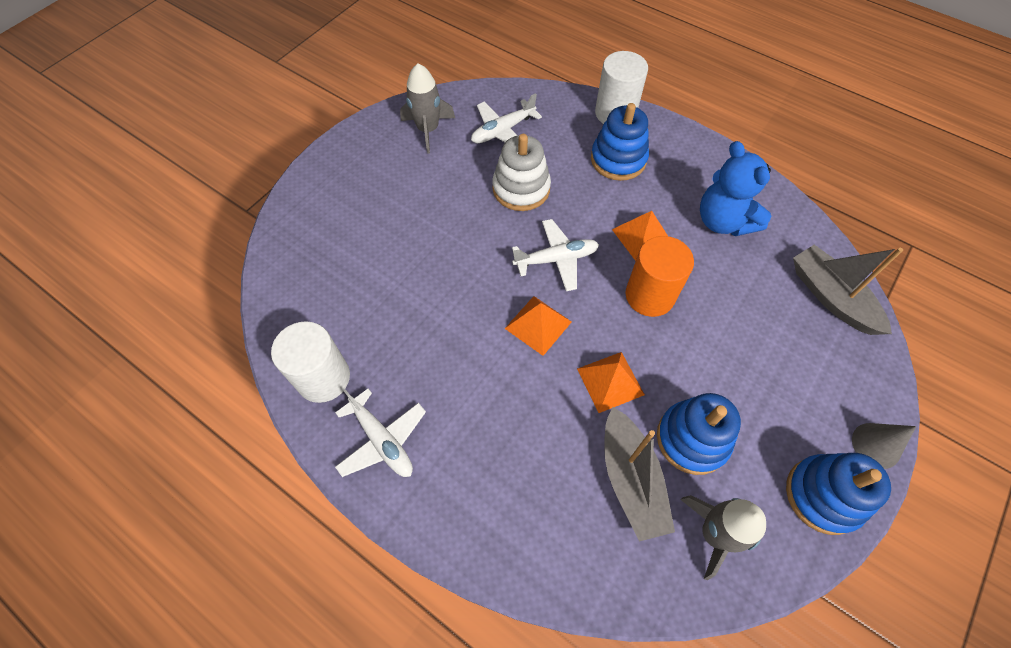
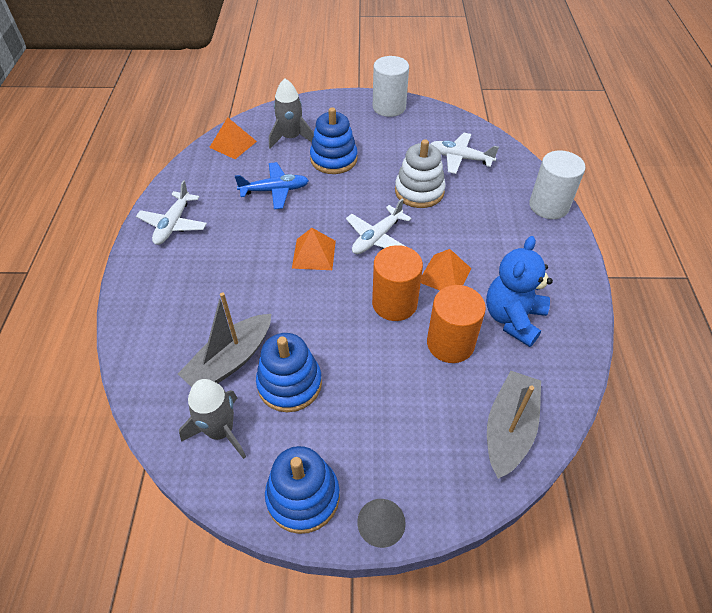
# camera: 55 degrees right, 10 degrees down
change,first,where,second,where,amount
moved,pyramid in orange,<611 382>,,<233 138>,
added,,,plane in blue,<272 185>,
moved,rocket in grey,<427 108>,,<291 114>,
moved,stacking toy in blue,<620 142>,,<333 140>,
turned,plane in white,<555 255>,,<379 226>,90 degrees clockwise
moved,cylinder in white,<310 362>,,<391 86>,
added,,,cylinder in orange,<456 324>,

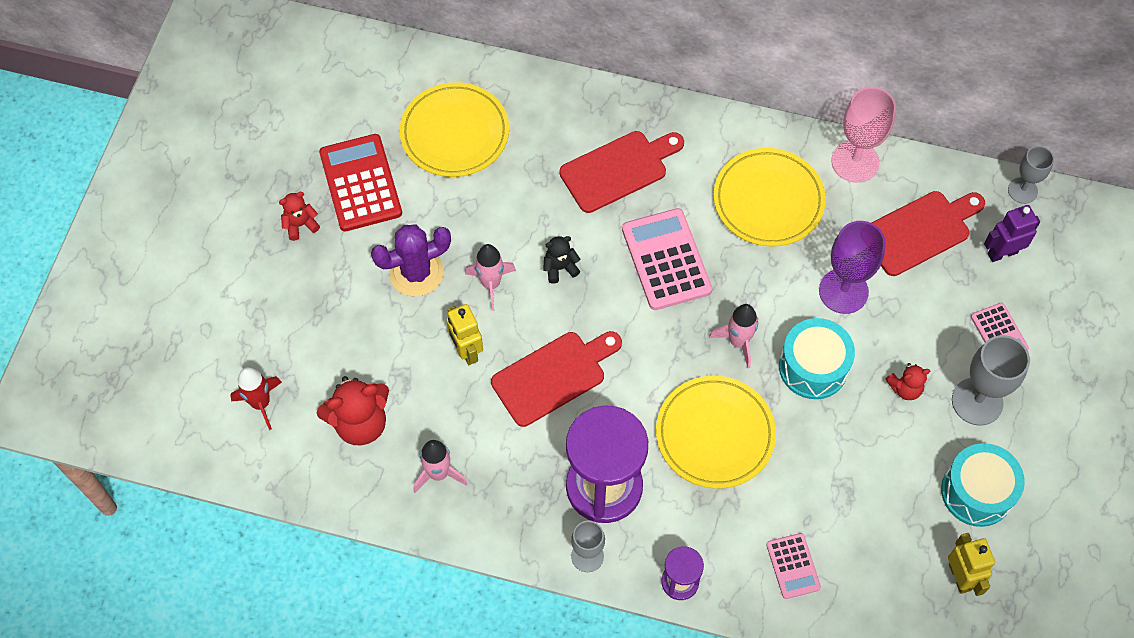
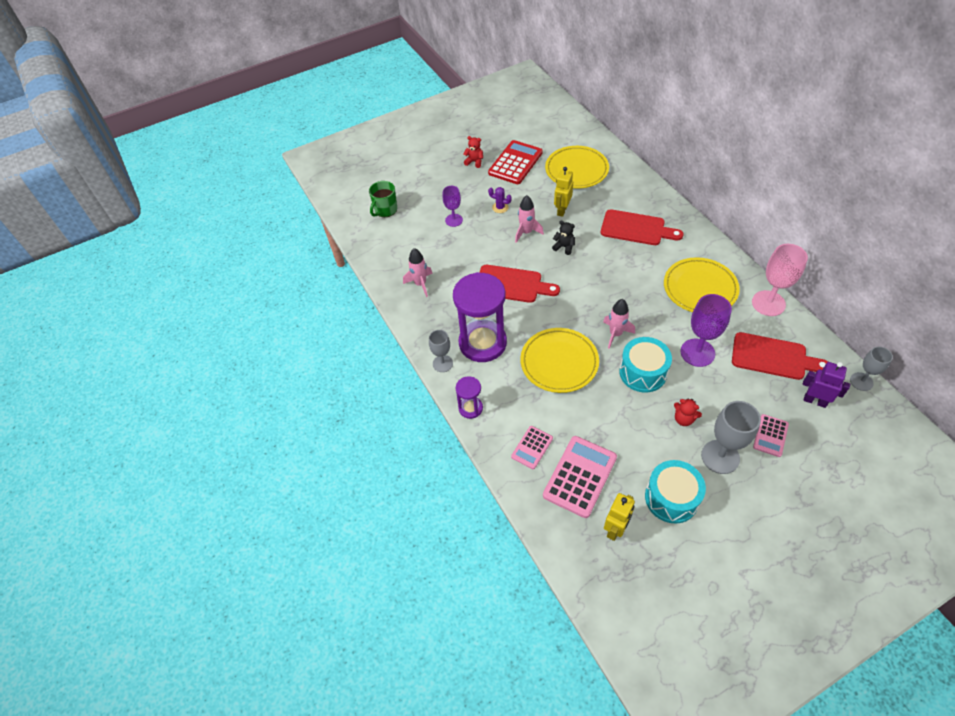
# camera: 50 degrees right, 10 degrees down
change,first,where,second,where,amount
replaced,rocket in red,<256 398>,mug in green,<383 199>,
added,,,goblet in purple,<452 206>,
resized,cactus in purple,<411 260>,,<500 200>,x0.52
moved,calculator in pink,<667 259>,,<580 477>,
moved,robot in yellow,<464 334>,,<563 192>,
removed,teddy bear in red,<353 410>,,,

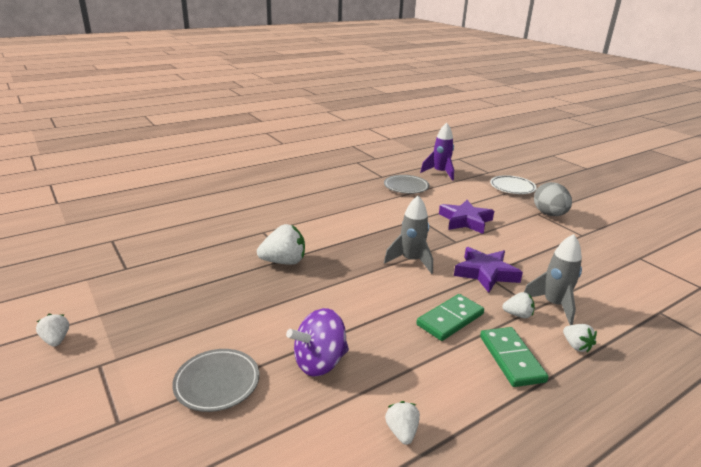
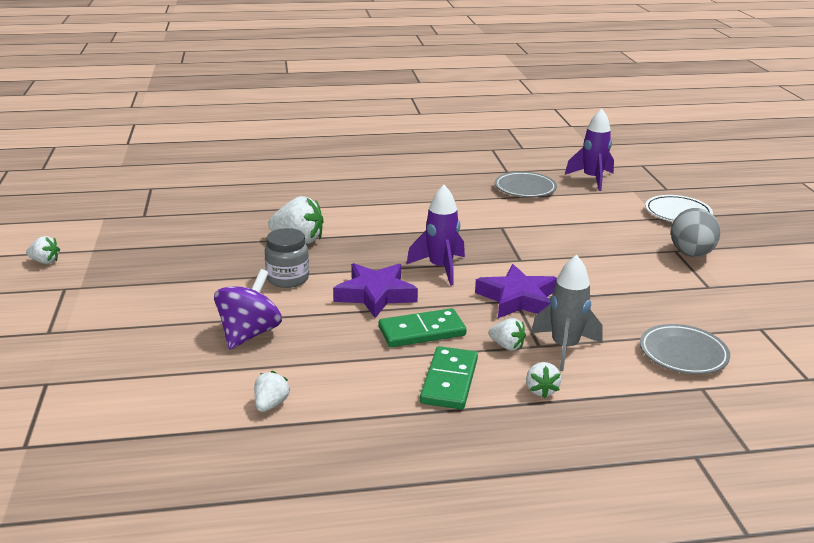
# camera: 25 degrees right, 0 degrees up
change,first,where,second,where,amount
turned,strawberry in white,<52 330>,,<43 250>,105 degrees clockwise
turned,spinning top in purple,<317 342>,,<248 309>,120 degrees clockwise
added,,,jar in grey,<287 258>,
moved,star in purple,<466 217>,,<375 290>,
recoloured,rocket in grey,<408 234>,rocket in purple,<435 235>,
moved,plate in grey,<215 380>,,<685 349>,

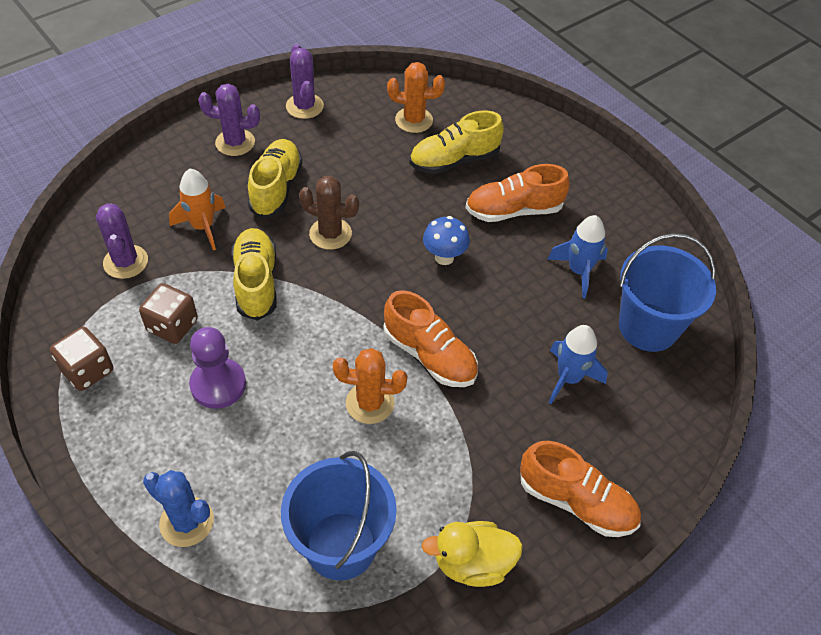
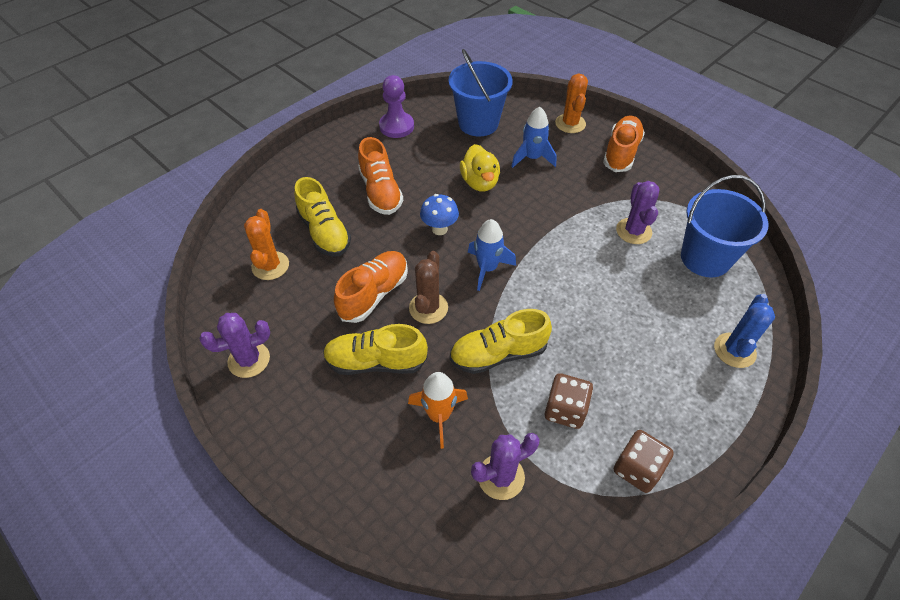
# camera: 95 degrees left, 0 degrees up
change,first,where,second,where,amount
moved,shoe in orange,<430 338>,,<371 287>,
moved,pawn in purple,<217 368>,,<396 106>,
moved,duck in yellow,<472 554>,,<480 167>,
moved,rocket in blue,<577 256>,,<492 255>,
moved,cactus in orange,<370 386>,,<571 103>,
moved,cactus in purple,<229 120>,,<637 212>,

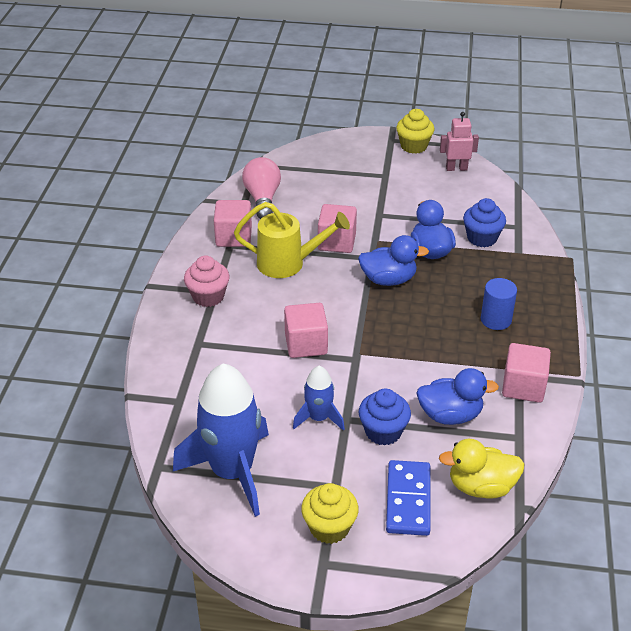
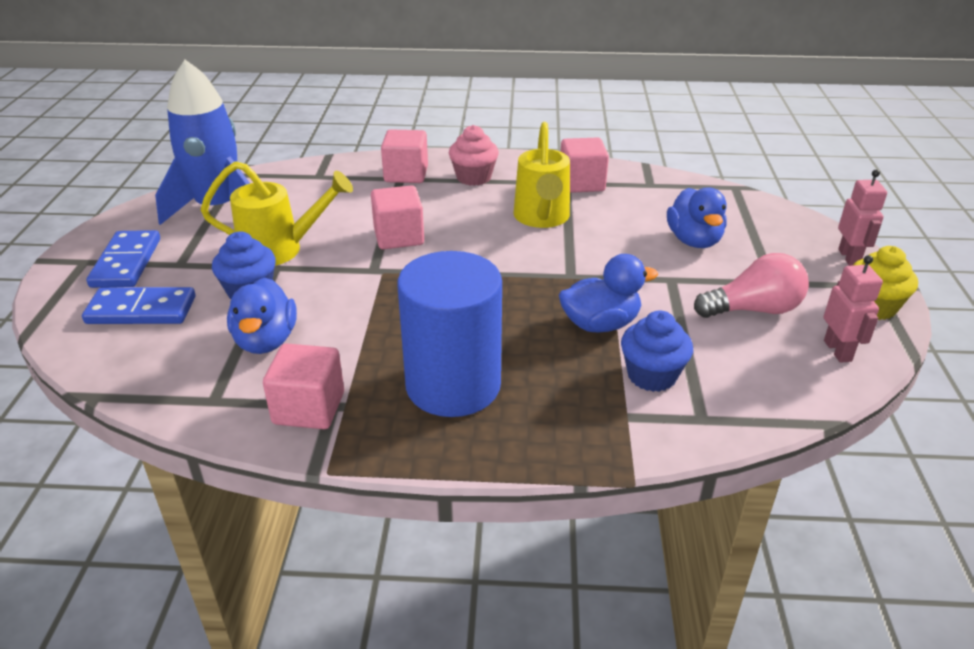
# camera: 85 degrees right, 5 degrees down
change,first,where,second,where,amount
replaced,cupcake in yellow,<330 513>,domino in blue,<123 259>,
replaced,rocket in blue,<319 398>,watering can in yellow,<277 213>,
moved,cube in pink,<337 228>,,<404 156>,
resized,cylinder in blue,<499 304>,,<449 334>,x2.00
moved,duck in blue,<393 260>,,<697 218>,
moved,light bulb in pink,<261 188>,,<751 285>,
added,,,robot in pink,<862 218>,
removed,duck in yellow,<481 469>,,,

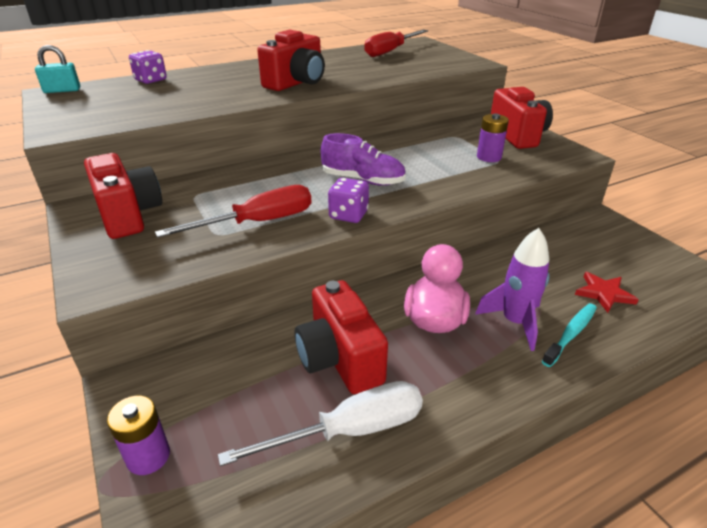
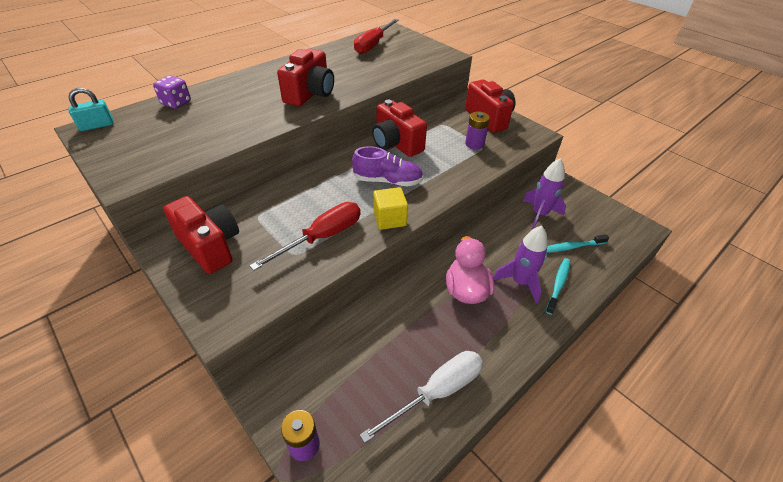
# camera: 15 degrees left, 10 degrees up
change,first,where,second,where,amount
moved,camera in red,<341 337>,,<399 128>,
replaced,dice in purple,<348 200>,cube in yellow,<390 208>,
added,,,rocket in purple,<544 193>,
replaced,star in red,<607 292>,toothbrush in turquoise,<577 243>,

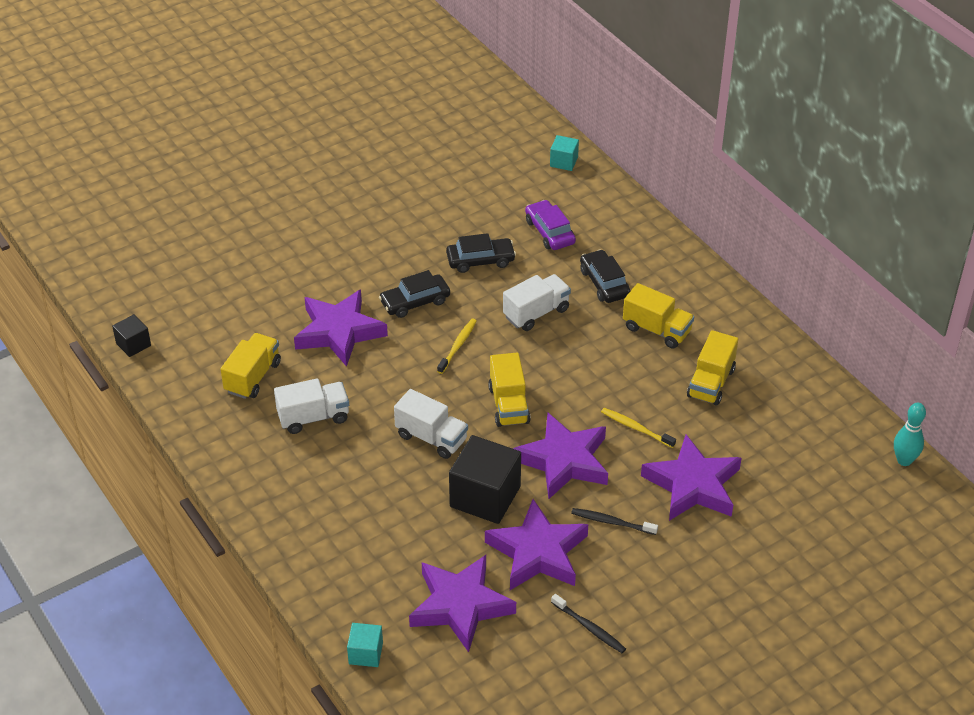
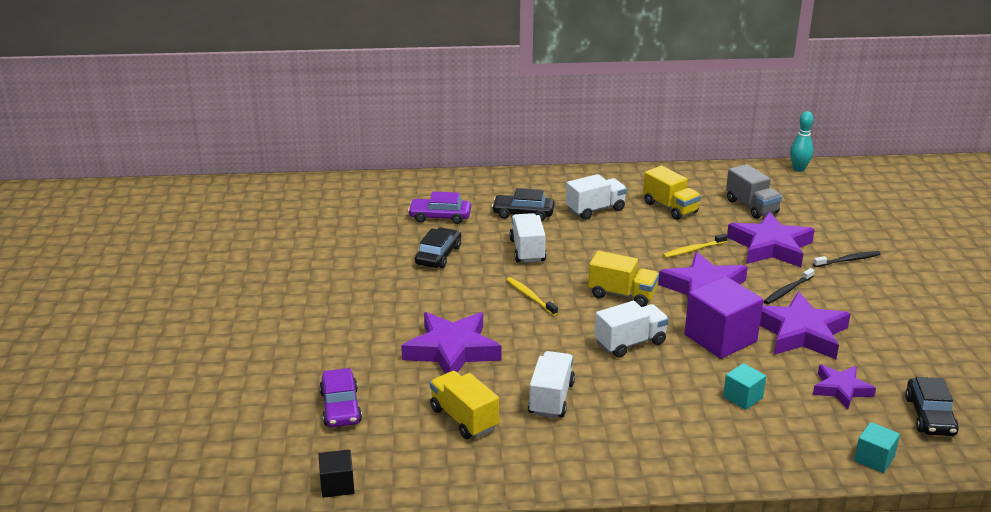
# camera: 60 degrees left, 15 degrees down
change,first,where,second,where,amount
added,,,car in purple,<341 397>,
recoloured,truck in yellow,<658 316>,truck in white,<596 197>,
recoloured,cube in black,<485 479>,cube in purple,<724 317>,
moved,cube in turquoise,<564 153>,,<744 386>,
added,,,truck in grey,<754 191>,
moved,toothbrush in black,<588 623>,,<847 259>,
resized,star in purple,<462 603>,,<844 387>,x0.59
moved,car in black,<414 294>,,<932 406>,

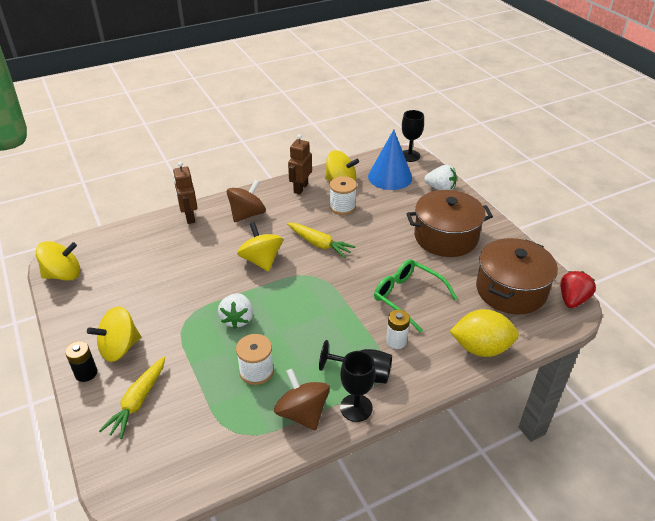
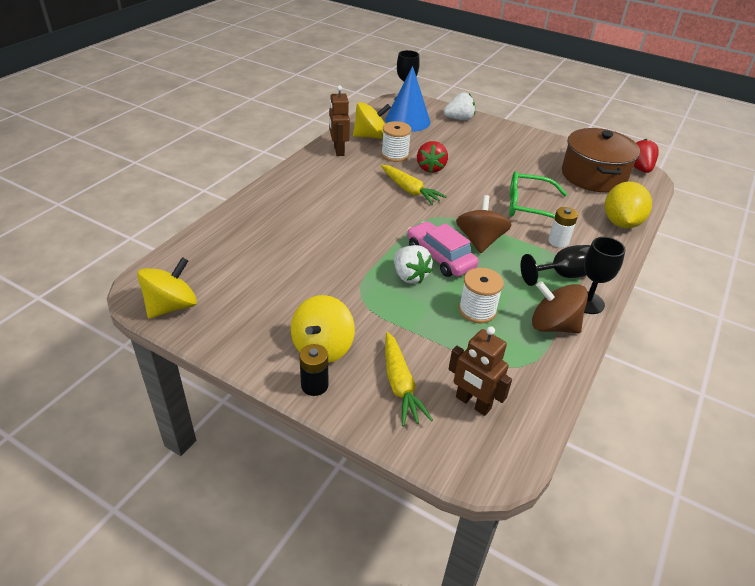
# camera: 35 degrees left, 0 degrees up
change,first,where,second,where,amount
turned,carrot in yellow,<321 240>,,<414 185>,45 degrees clockwise
added,,,car in pink,<443 249>,
added,,,strawberry in red,<432 157>,
moved,robot in brown,<185 193>,,<480 371>,
moved,spinning top in brown,<246 201>,,<484 224>,
turned,lemon in yellow,<484 333>,,<628 204>,45 degrees counterclockwise
removed,spinning top in yellow,<260 247>,,,
removed,pot in brown,<449 223>,,,

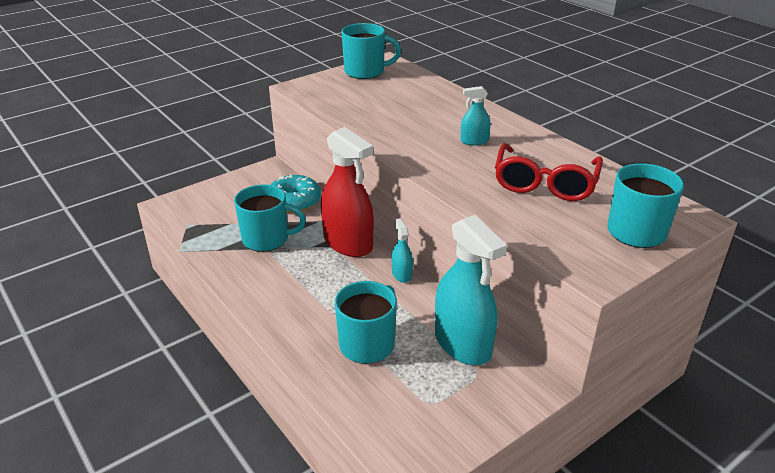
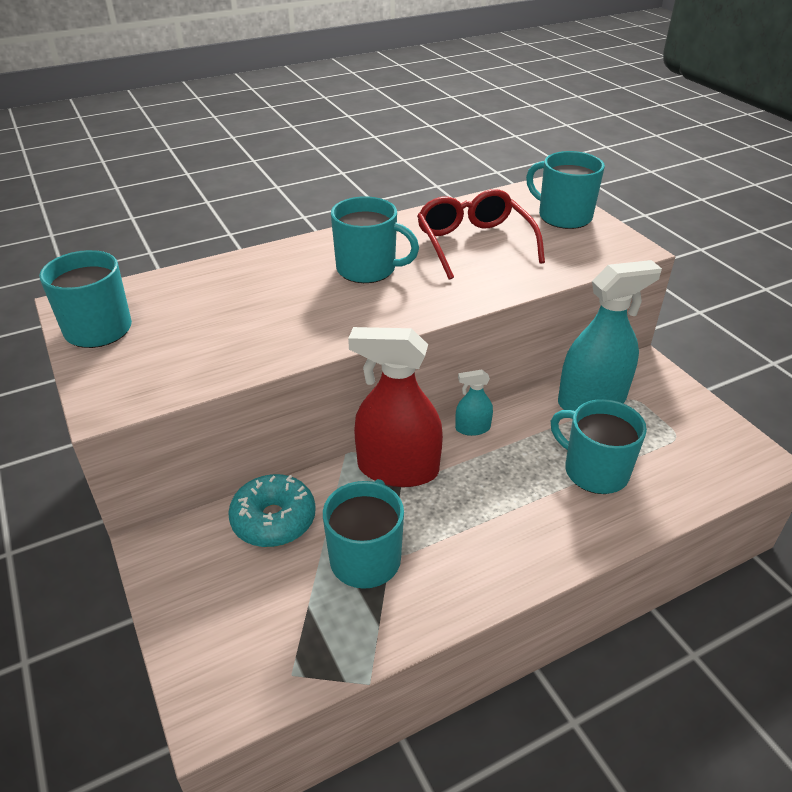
# camera: 80 degrees left, 5 degrees up
change,first,where,second,where,amount
replaced,spray bottle in turquoise,<475 115>,mug in turquoise,<375 239>,
turned,spray bottle in red,<347 192>,,<395 407>,135 degrees counterclockwise
turned,glasses in red,<549 172>,,<481 234>,135 degrees counterclockwise

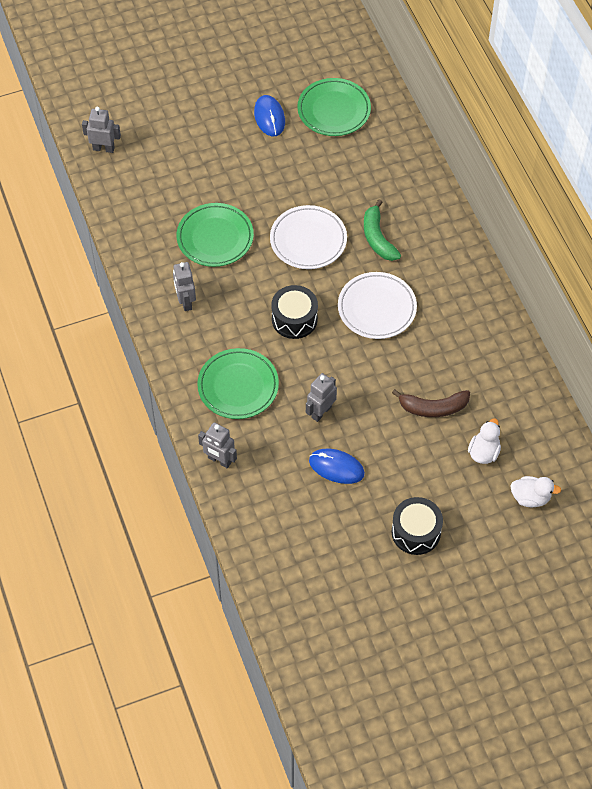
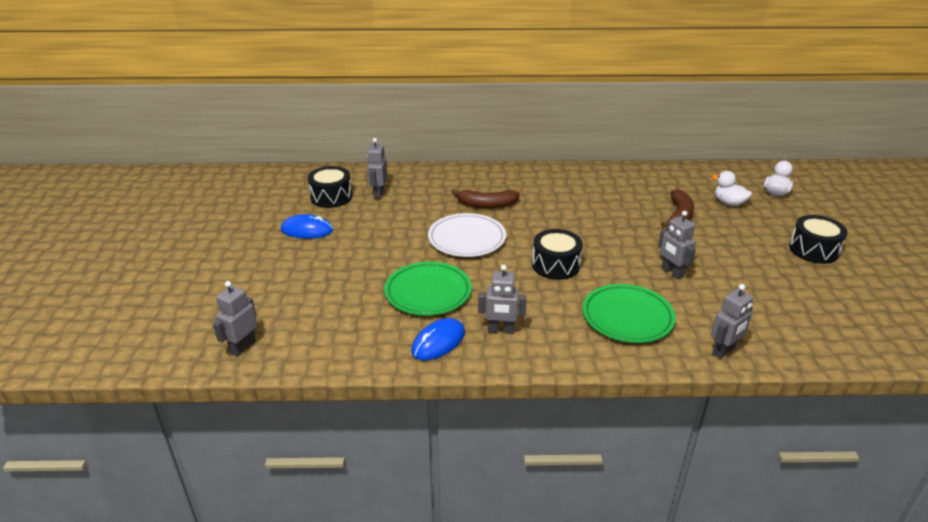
# camera: 70 degrees left, 25 degrees down
change,first,where,second,where,amount
replaced,plate in green,<334 107>,drum in black,<330 187>,
added,,,robot in grey,<377 168>,
moved,mouse in blue,<337 466>,,<438 339>,
recoloured,banana in green,<382 230>,banana in brown,<485 198>,
removed,plate in white,<377 305>,,,

